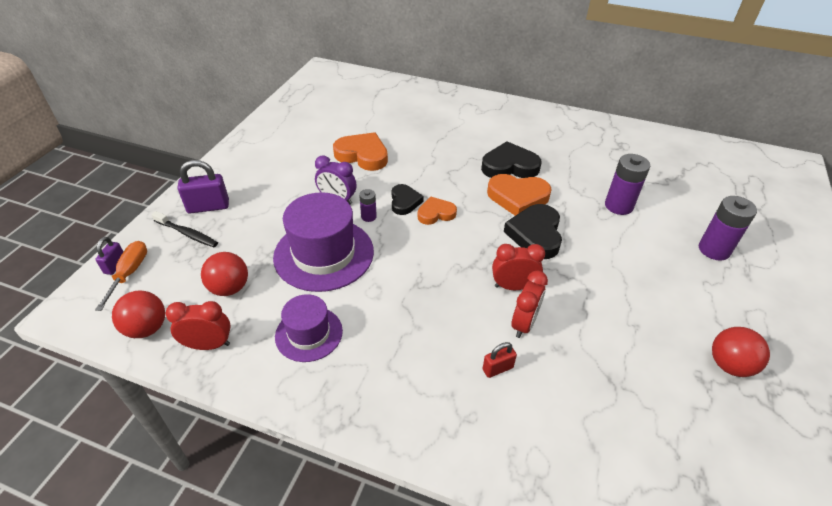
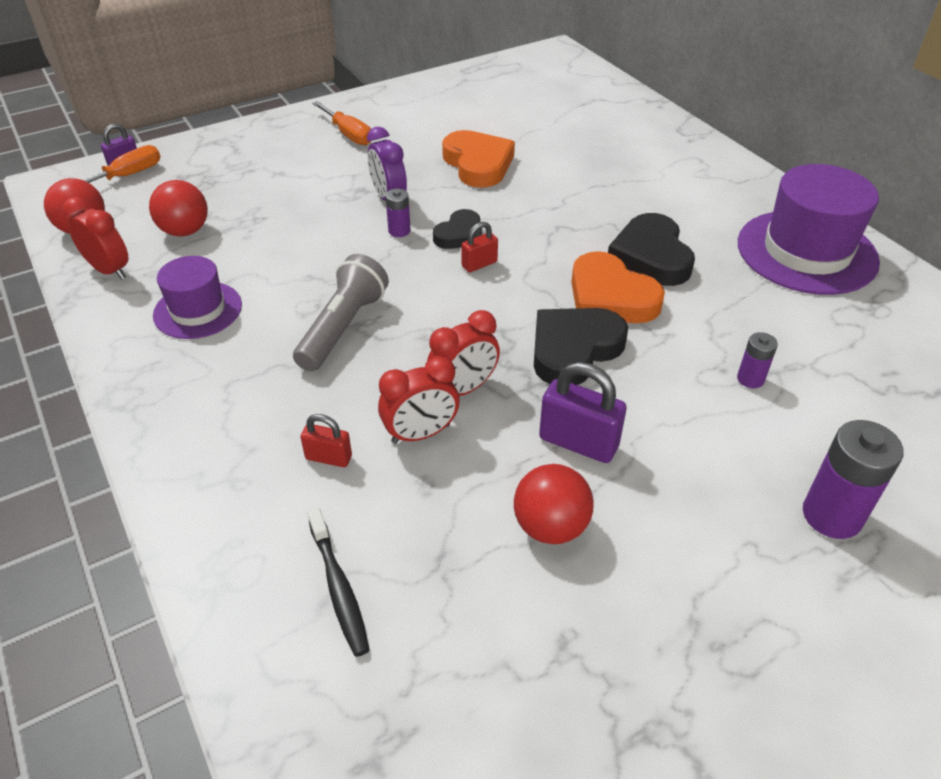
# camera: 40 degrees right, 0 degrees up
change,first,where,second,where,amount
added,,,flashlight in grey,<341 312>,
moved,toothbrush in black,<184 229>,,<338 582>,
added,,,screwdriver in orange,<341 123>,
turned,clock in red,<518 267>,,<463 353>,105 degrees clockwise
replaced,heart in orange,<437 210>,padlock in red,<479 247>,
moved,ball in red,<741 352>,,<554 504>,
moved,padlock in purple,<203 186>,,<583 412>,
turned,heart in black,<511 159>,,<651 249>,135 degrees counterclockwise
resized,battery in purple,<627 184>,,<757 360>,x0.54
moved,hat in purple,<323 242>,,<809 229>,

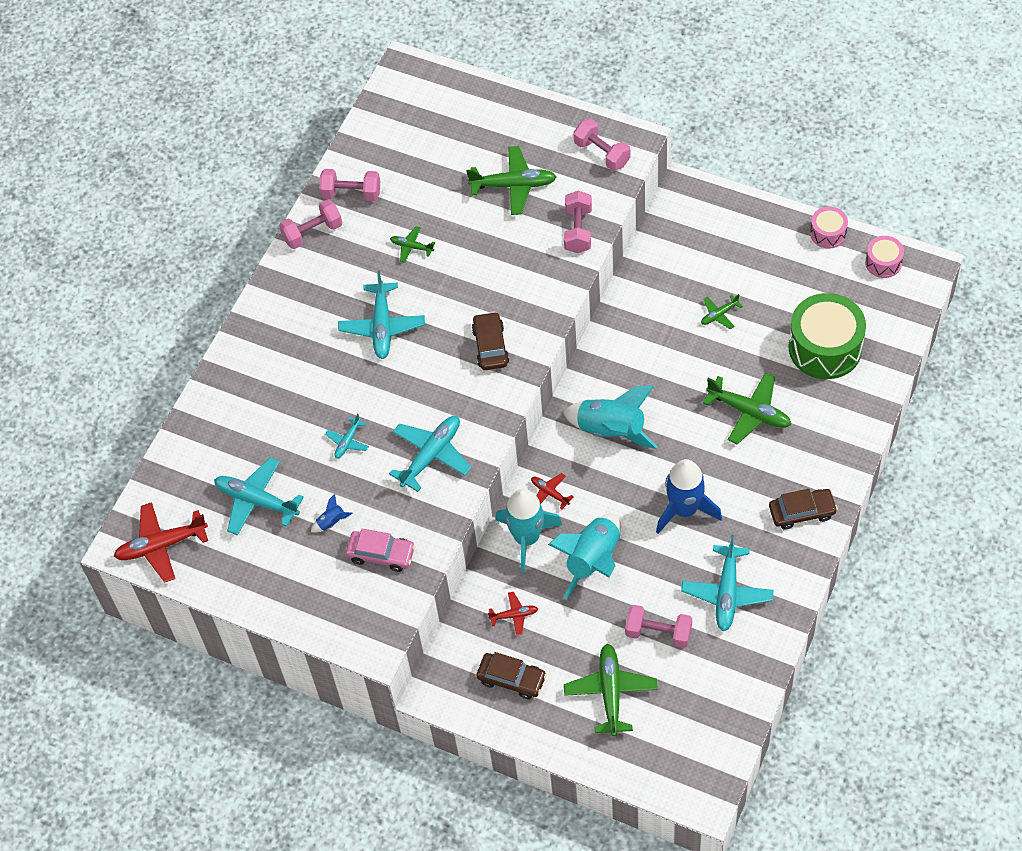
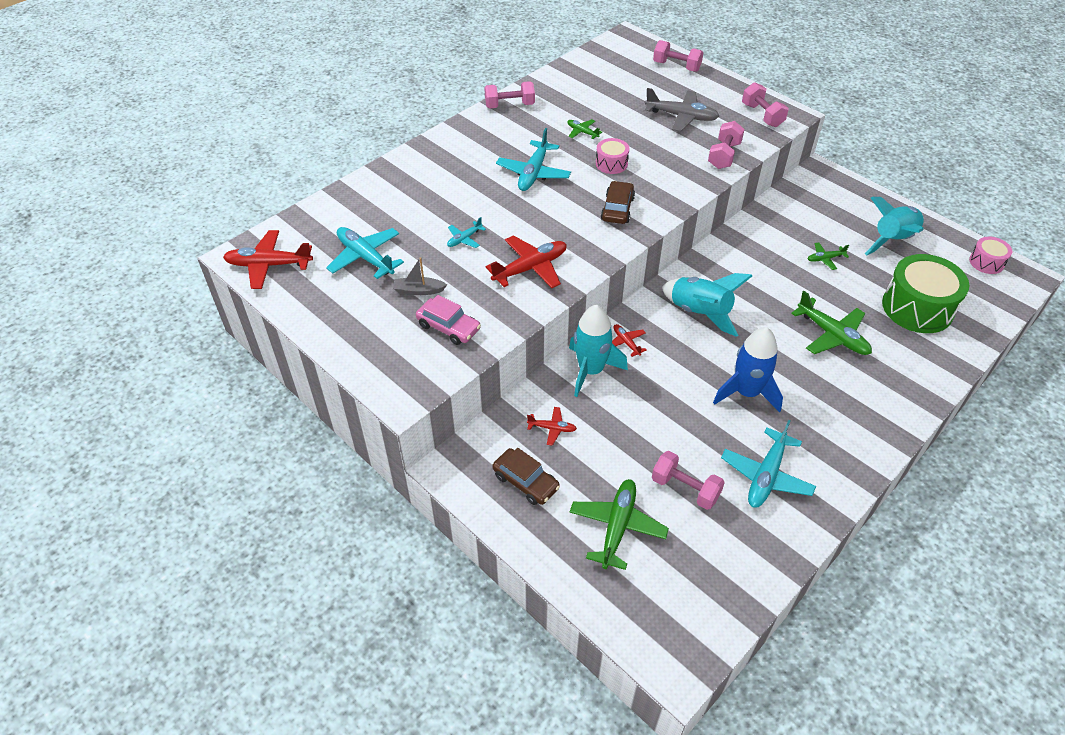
# camera: 15 degrees right, 10 degrees down
change,first,where,second,where,amount
replaced,rocket in blue,<332 513>,boat in grey,<420 276>,
recoloured,plane in turquoise,<430 454>,plane in red,<526 261>,
moved,drum in pink,<829 227>,,<612 156>,
recoloured,plane in green,<511 180>,plane in grey,<682 110>,
moved,dumbbell in pink,<349 185>,,<678 56>,
moved,rocket in turquoise,<584 557>,,<894 226>,
removed,car in brown,<803 509>,,,

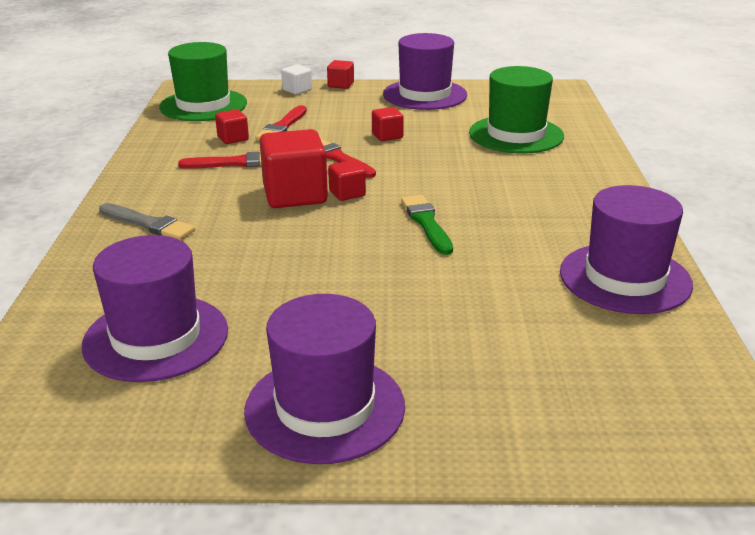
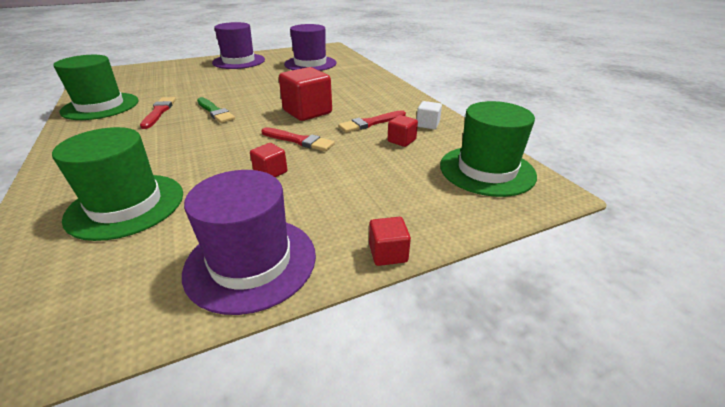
# camera: 155 degrees right, 5 degrees up
change,first,where,second,where,amount
recoloured,hat in purple,<626 249>,hat in green,<96 87>,
moved,brush in red,<281 123>,,<158 113>,
moved,cube in white,<296 79>,,<429 115>,
removed,brush in grey,<147 221>,,,
removed,cube in red,<347 180>,,,

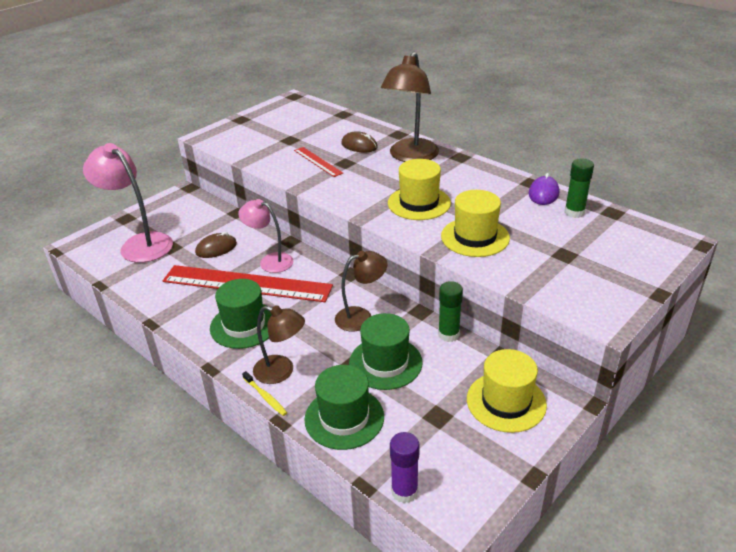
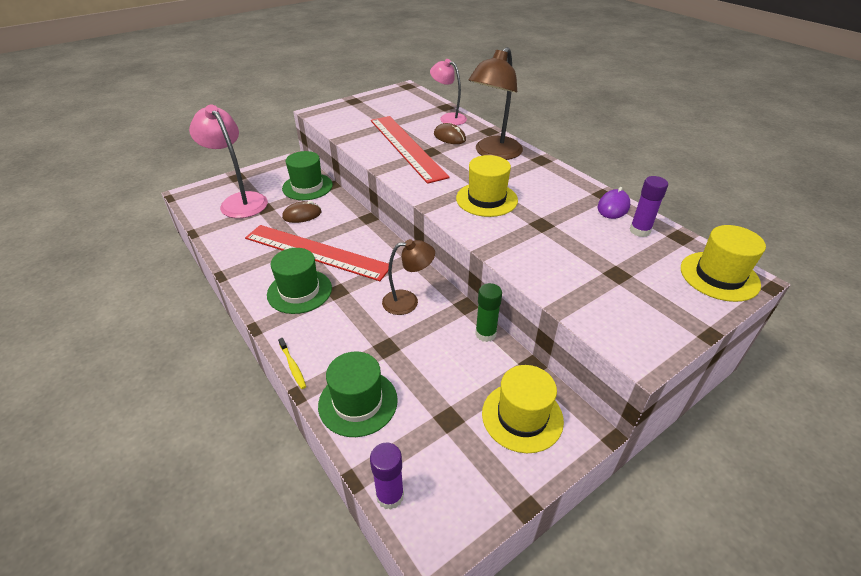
# camera: 10 degrees right, 5 degrees up
change,first,where,second,where,amount
moved,hat in green,<386 351>,,<307 175>,
resized,ruler in red,<318 162>,,<410 150>,x2.14
moved,lamp in pink,<265 236>,,<448 92>,
recoloured,glue stick in green,<579 188>,glue stick in purple,<649 206>,
moved,hat in yellow,<475 223>,,<723 263>,
removed,lamp in brown,<279 344>,,,

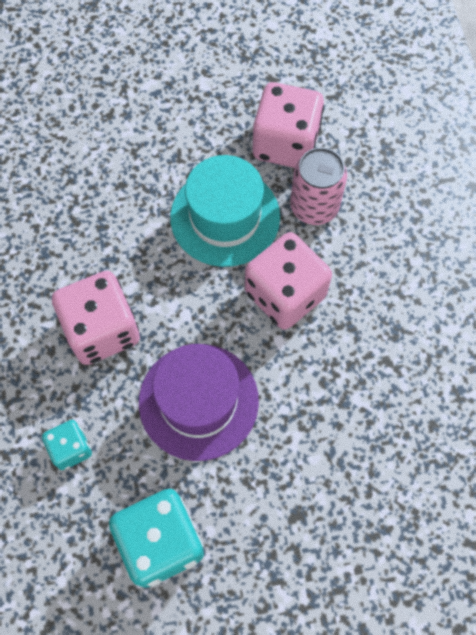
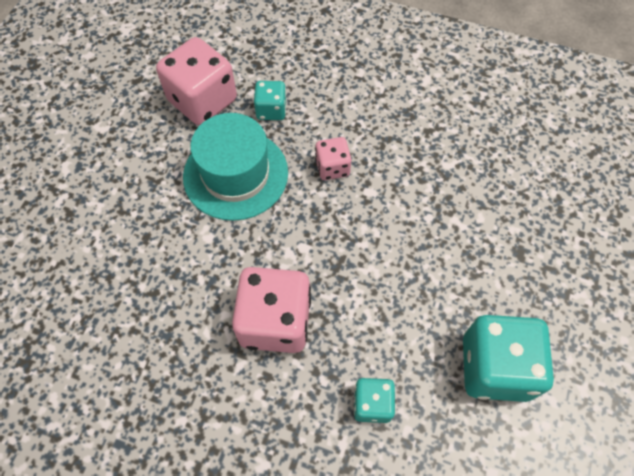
# camera: 60 degrees left, 5 degrees down
change,first,where,second,where,amount
replaced,can in pink,<318 186>,dice in turquoise,<270 100>,
resized,dice in pink,<288 281>,,<333 158>,x0.53
removed,hat in purple,<199 402>,,,

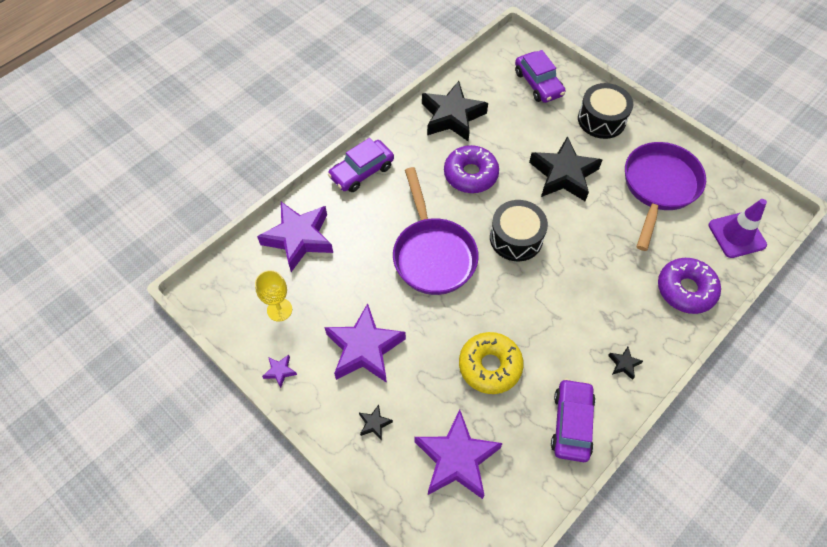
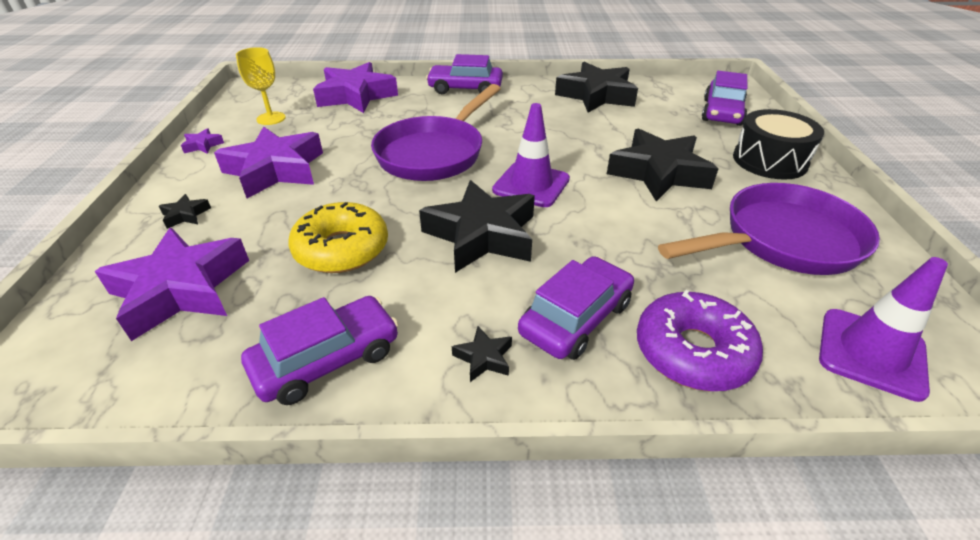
# camera: 45 degrees right, 20 degrees down
change,first,where,second,where,amount
added,,,star in black,<477 226>,
replaced,drum in black,<519 230>,traffic cone in purple,<531 155>,
added,,,car in purple,<576 308>,
removed,donut in purple,<471 169>,,,

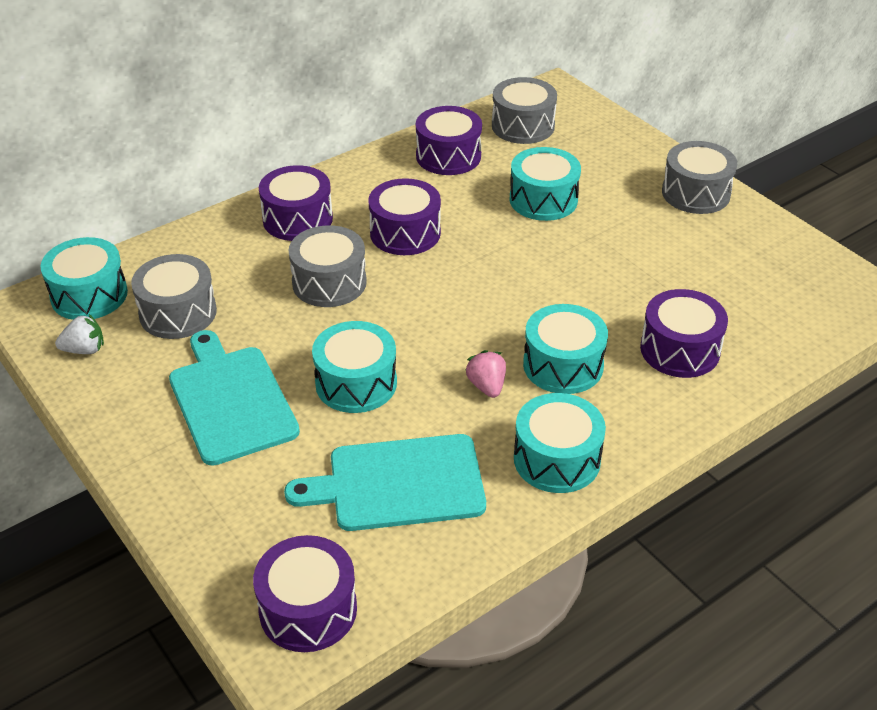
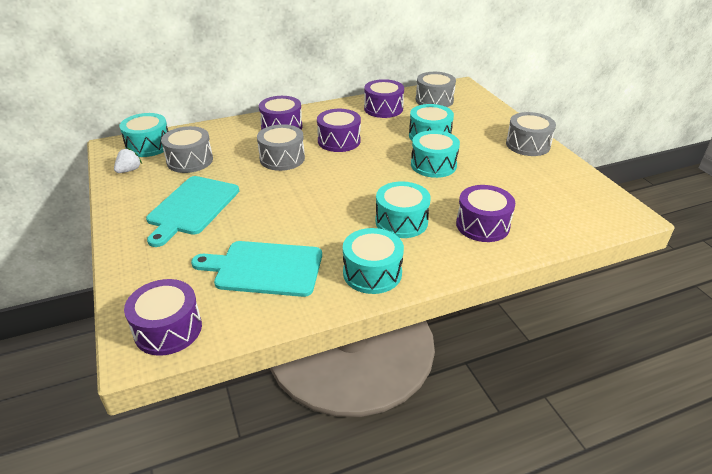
# camera: 15 degrees right, 5 degrees down
change,first,where,second,where,amount
turned,strawberry in white,<79 334>,,<128 160>,60 degrees counterclockwise
turned,cutting board in turquoise,<234 398>,,<192 211>,150 degrees counterclockwise
moved,drum in turquoise,<354 367>,,<435 154>,
removed,strawberry in pink,<486 374>,,,

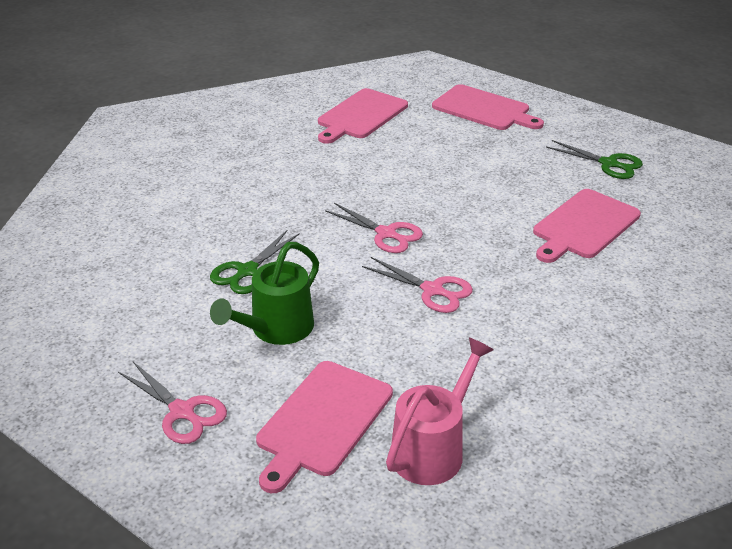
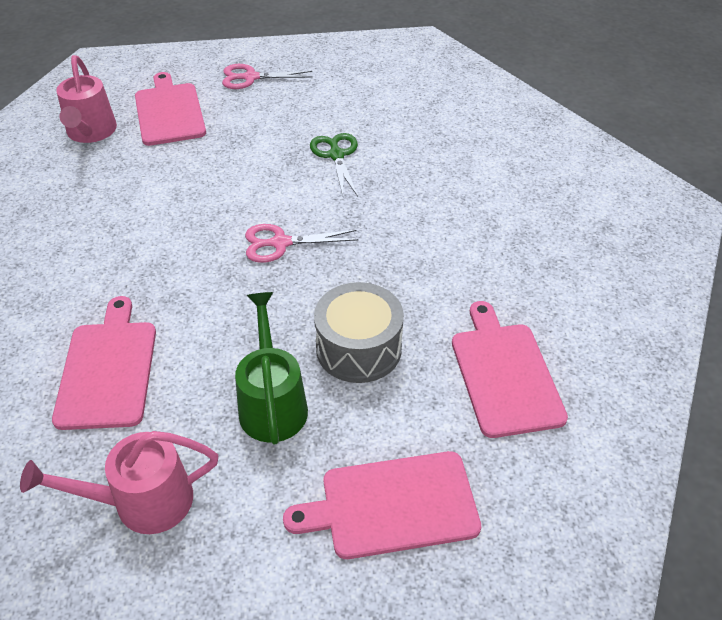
# camera: 135 degrees right, 10 degrees up
change,first,where,second,where,amount
replaced,scissors in green,<594 159>,watering can in pink,<119 482>,
moved,watering can in green,<264 293>,,<271 368>,
added,,,drum in grey,<359 332>,
removed,scissors in pink,<417 285>,,,

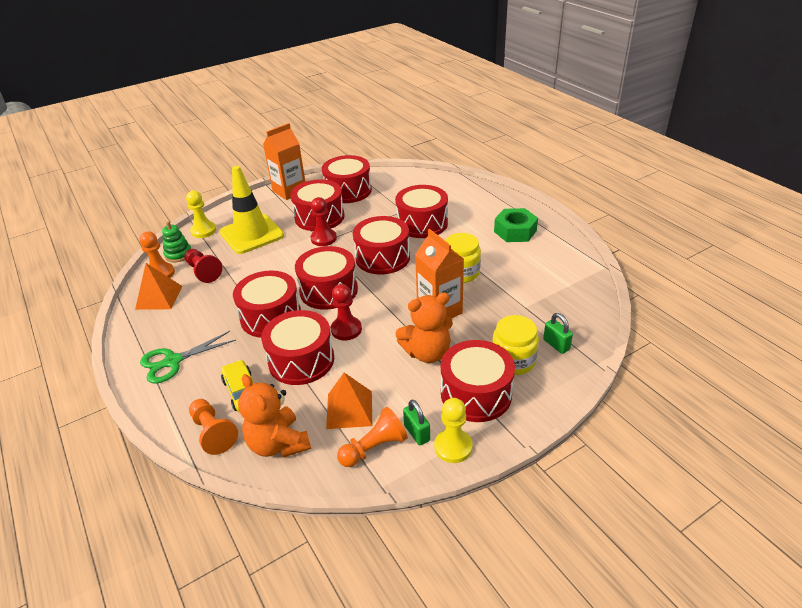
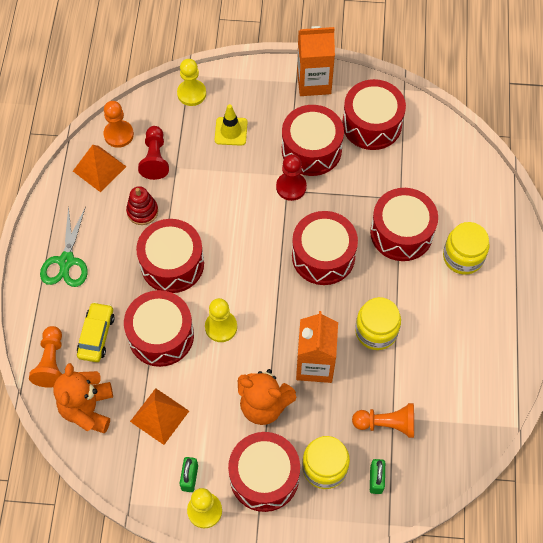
# camera: 35 degrees right, 25 degrees up
change,first,where,second,where,amount
turned,scissors in green,<188 357>,,<64 246>,90 degrees counterclockwise
added,,,stacking toy in red,<142 205>,
recoloured,pawn in red,<346 312>,pawn in yellow,<221 320>,
resized,traffic cone in yellow,<252 210>,,<231 125>,x0.52
moved,pawn in orange,<372 437>,,<383 420>,
added,,,jar in yellow,<466 248>,
removed,stacking toy in green,<176 241>,,,
removed,drum in red,<326 278>,,,
removed,nut in green,<516 225>,,,

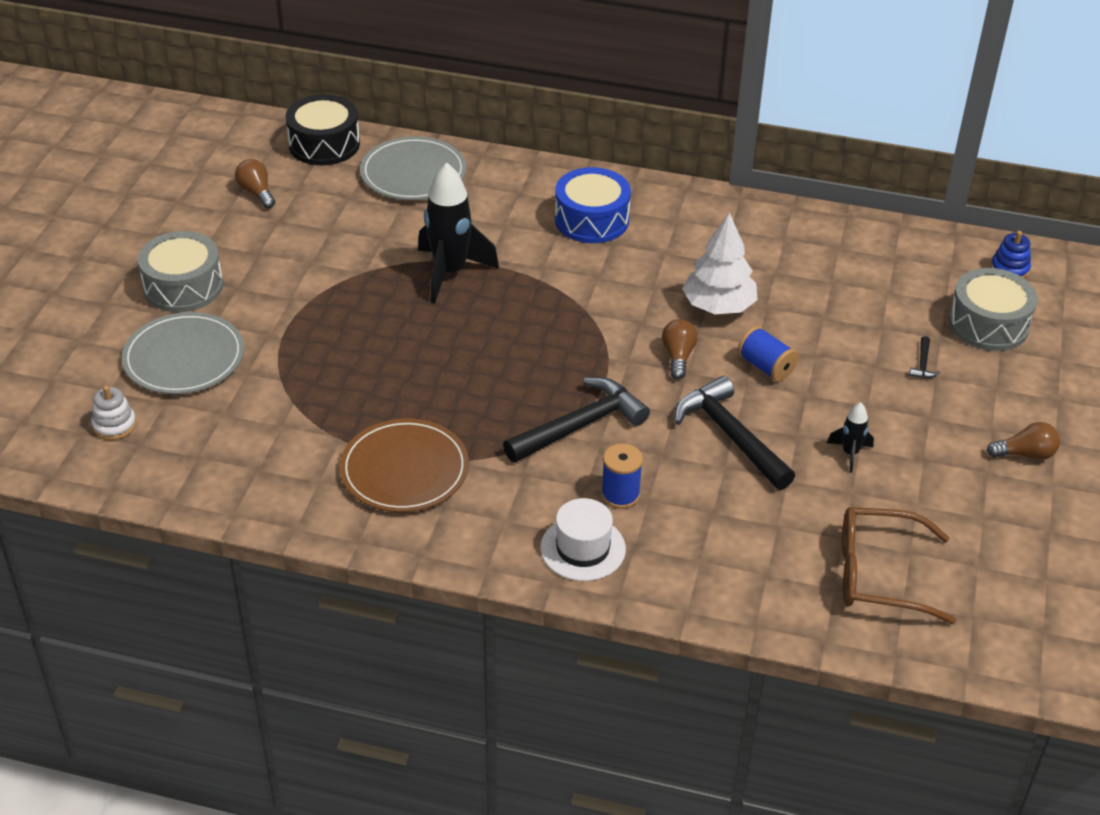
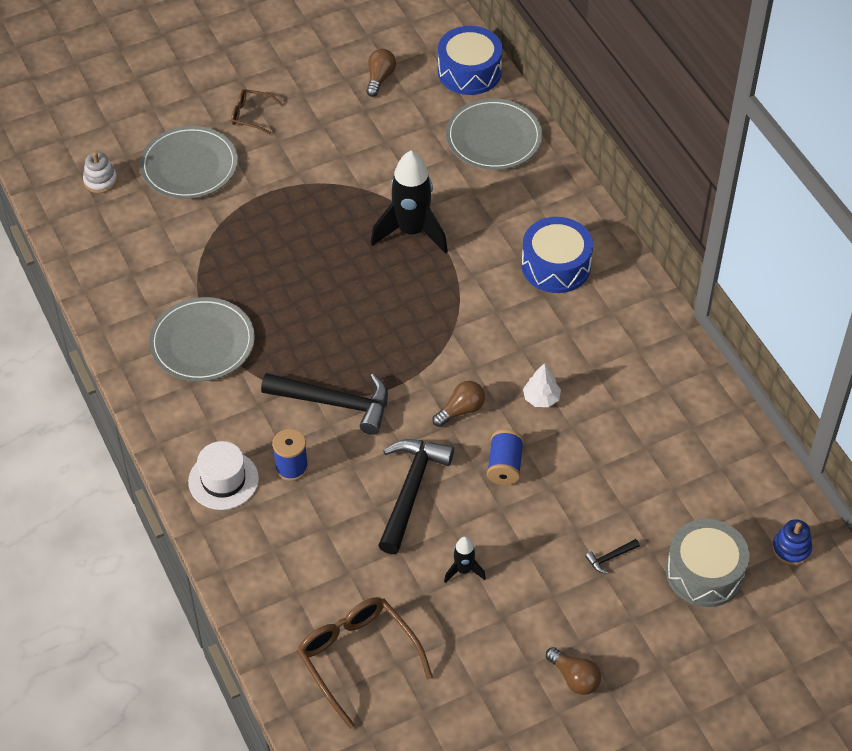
# camera: 50 degrees right, 10 degrees up
change,first,where,second,where,amount
recoloured,plate in brown,<404 465>,plate in grey,<202 339>,
replaced,drum in grey,<180 271>,glasses in brown,<257 112>,
recoloured,drum in black,<322 129>,drum in blue,<470 60>,
resized,tree in white,<720 263>,,<542 385>,x0.55

